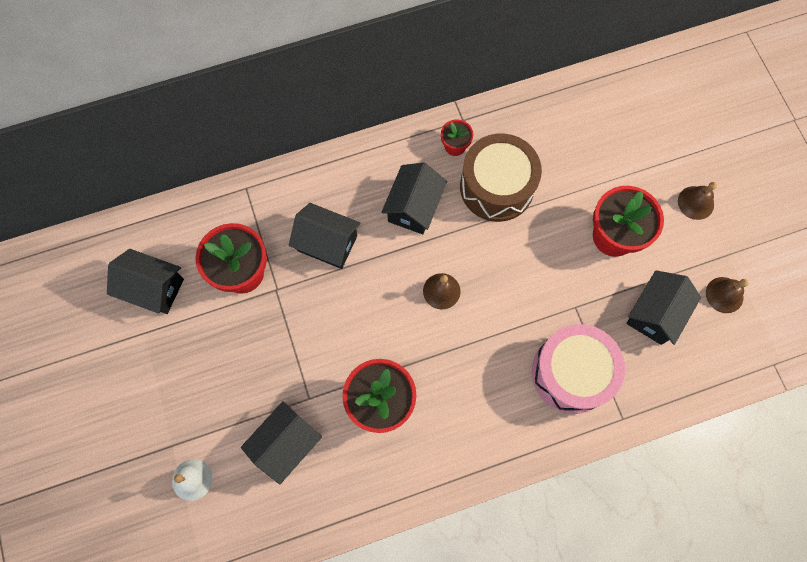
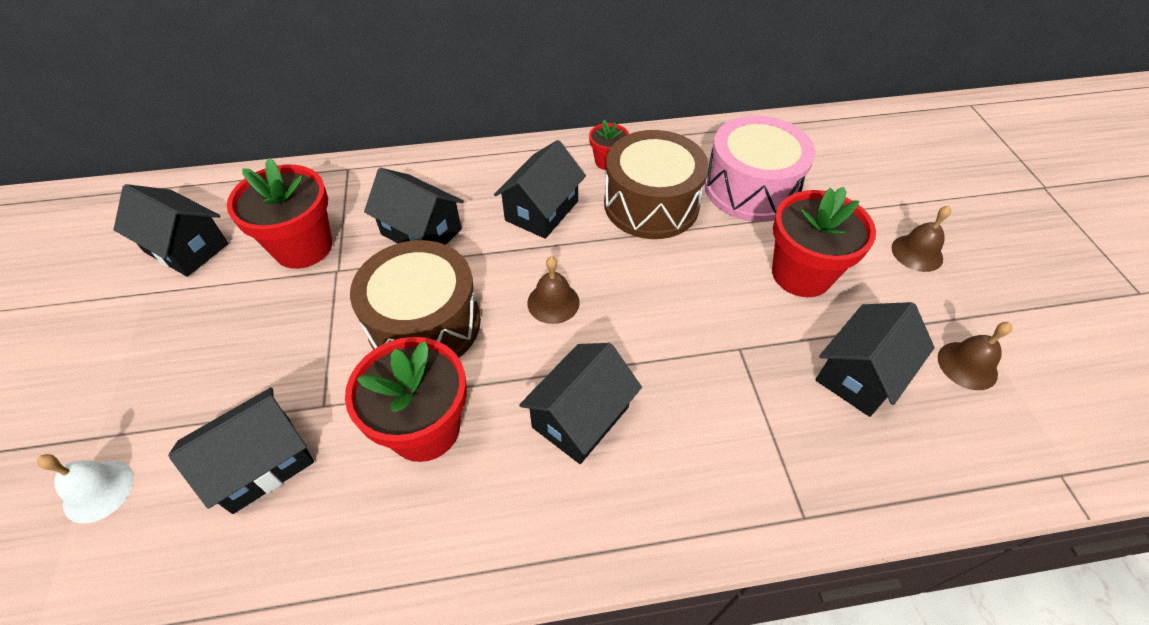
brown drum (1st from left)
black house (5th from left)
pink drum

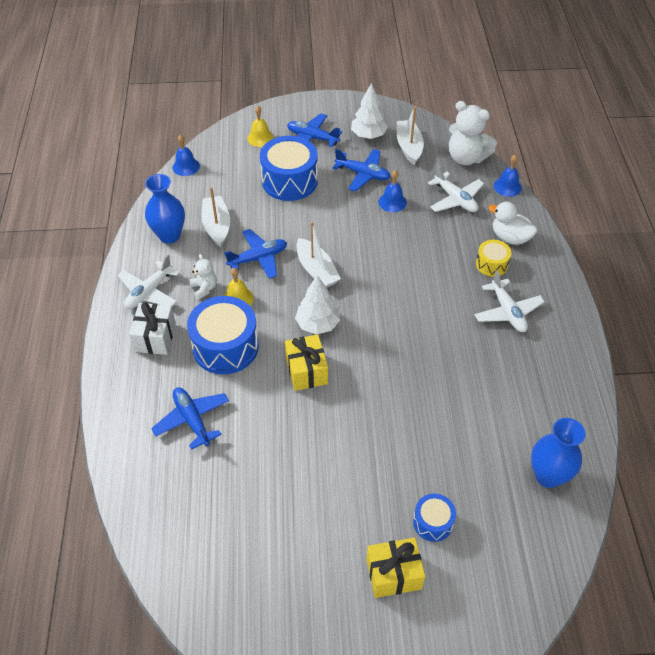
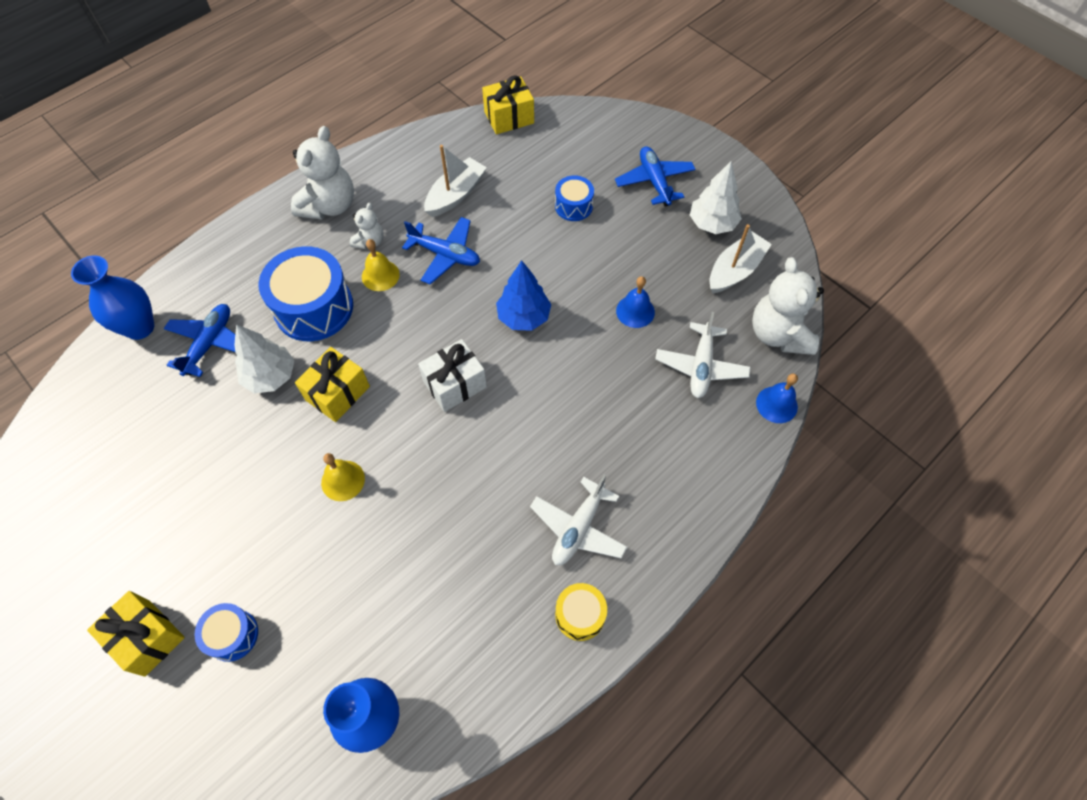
white boat (2nd from left in the first image)
blue plane (4th from left in the first image)
white duck
blue tree
white gift
blue vase (1st from left)
yellow bell (1st from left)
white tree (1st from left)
yellow drum
white teddy bear (1st from left)
yellow gift (3rd from left)
blue drum (3rd from left)

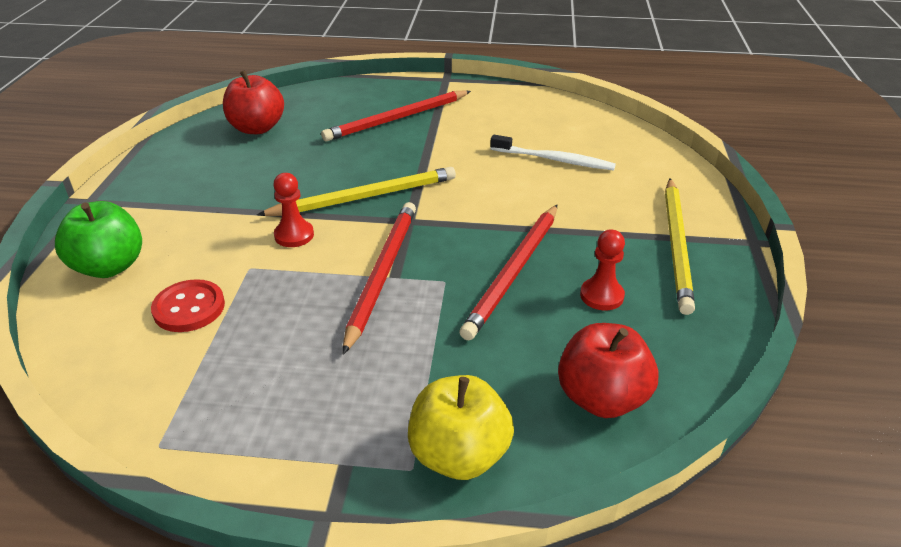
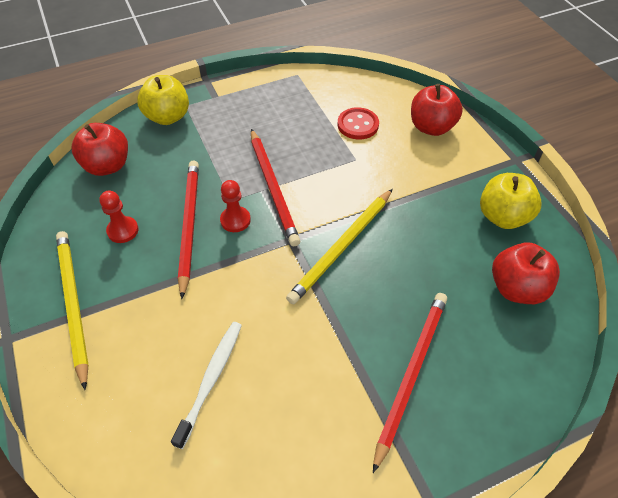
yellow apple (2nd from left)
red pawn (2nd from left)
red apple (2nd from left)
white toothbrush

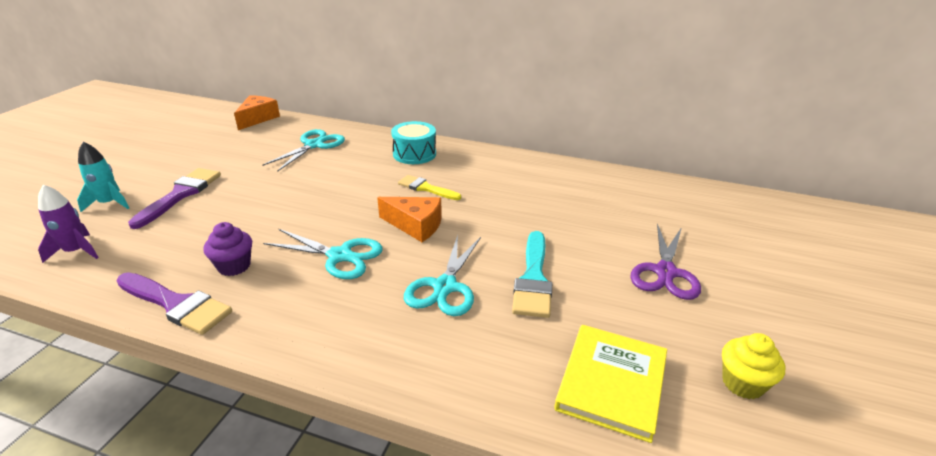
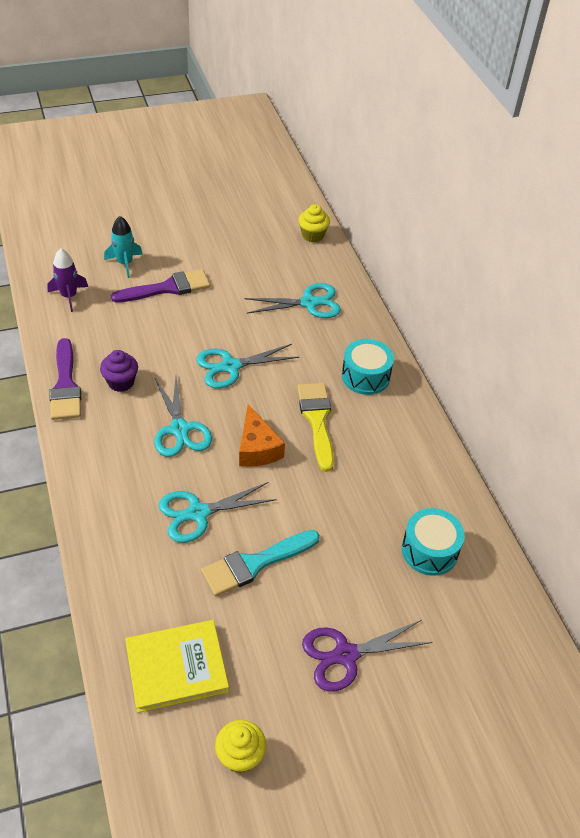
turquoise scissors (3rd from left)
turquoise drum (2nd from left)
yellow cupcake (2nd from left)
yellow brush

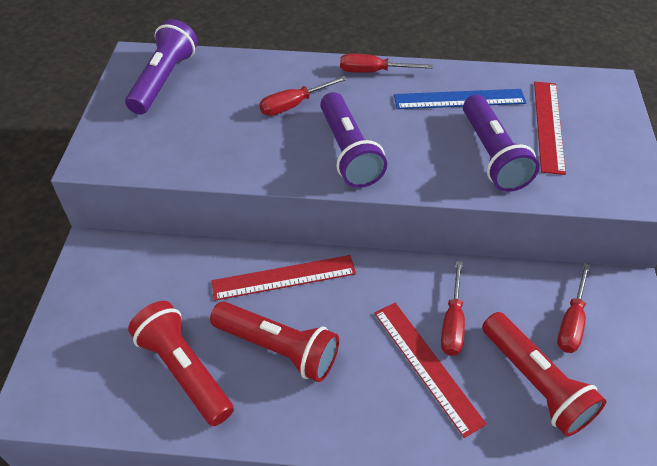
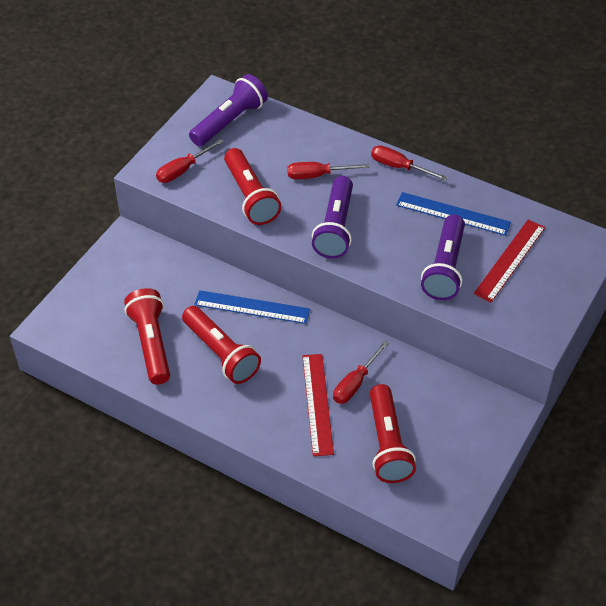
red flashlight (3rd from left)
red screwdriver (1st from left)
blue ruler (1st from left)

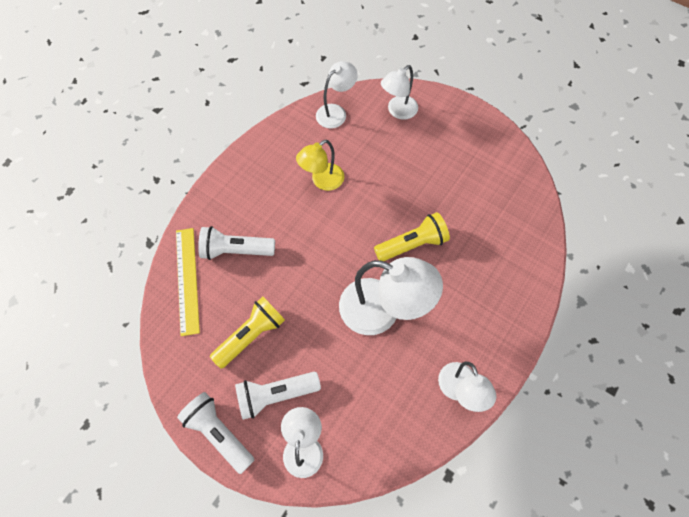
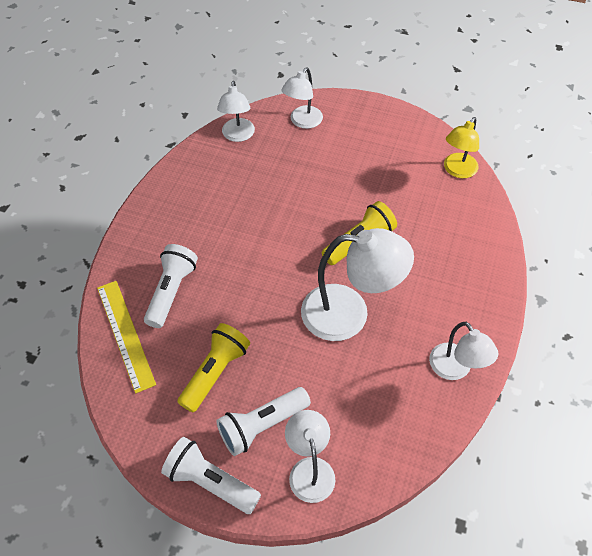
yellow lamp
white flashlight (1st from left)
white lamp (1st from left)

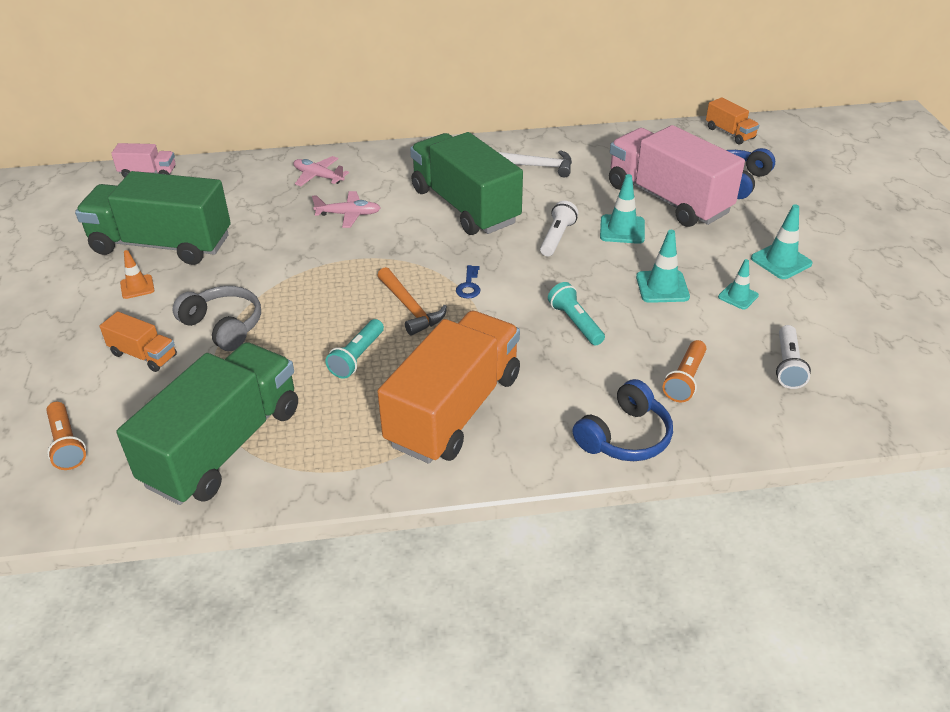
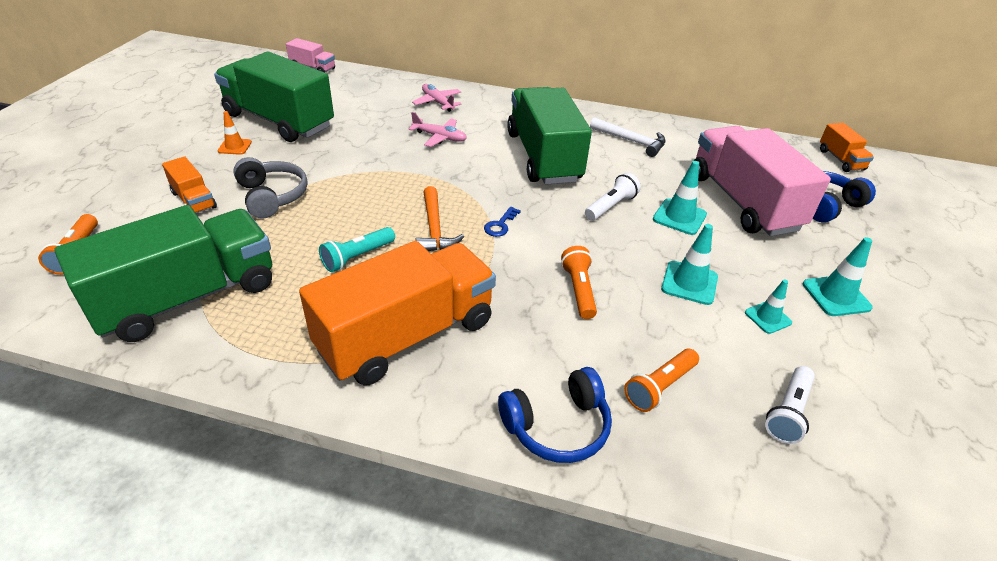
orange flashlight (2nd from left)

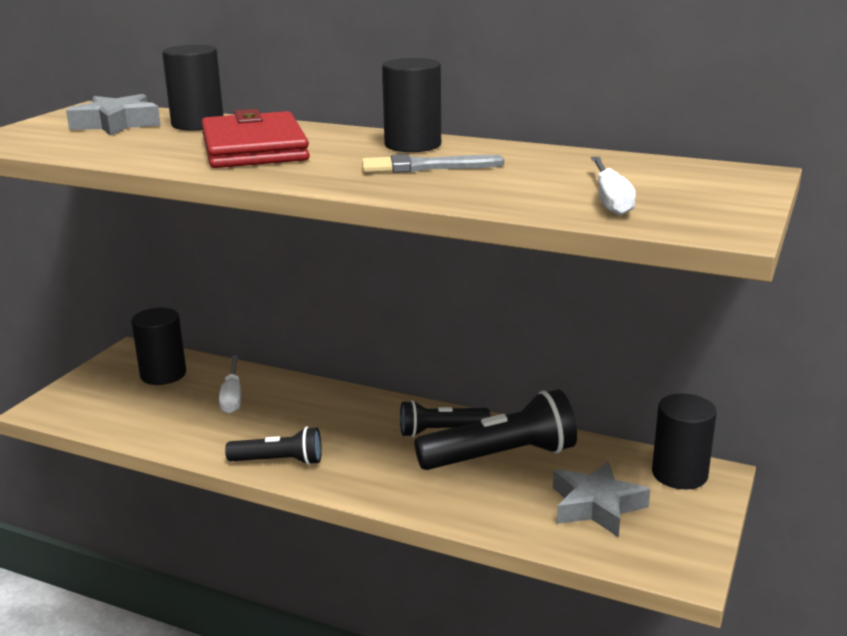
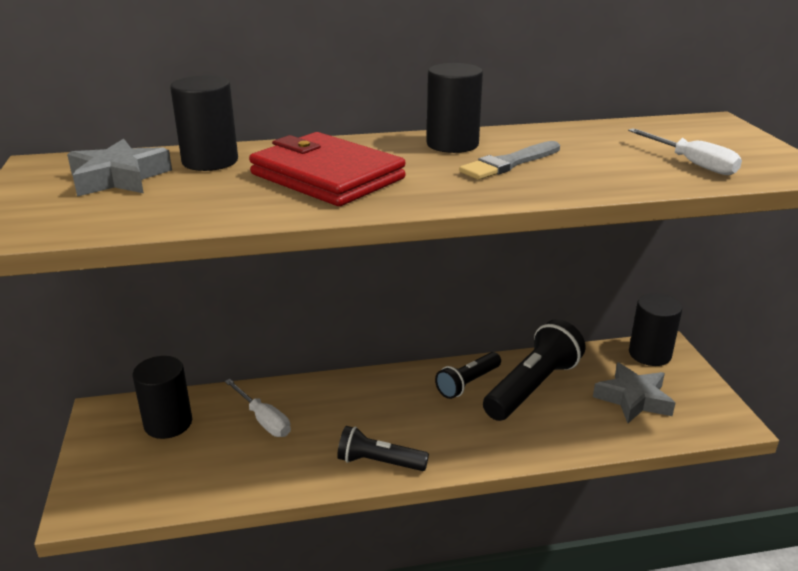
black flashlight (1st from left)

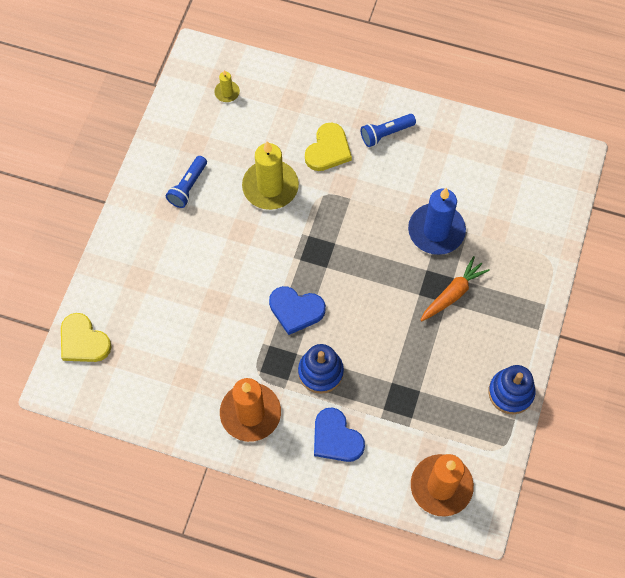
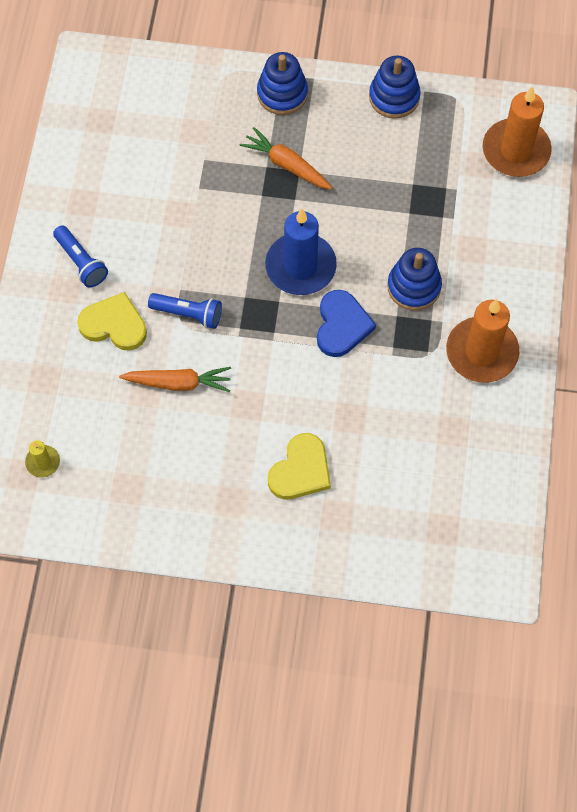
blue heart (2nd from left in the first image)
blue stacking toy (1st from left)
yellow heart (2nd from left)
blue flashlight (2nd from left)
blue candle
orange carrot (1st from left)

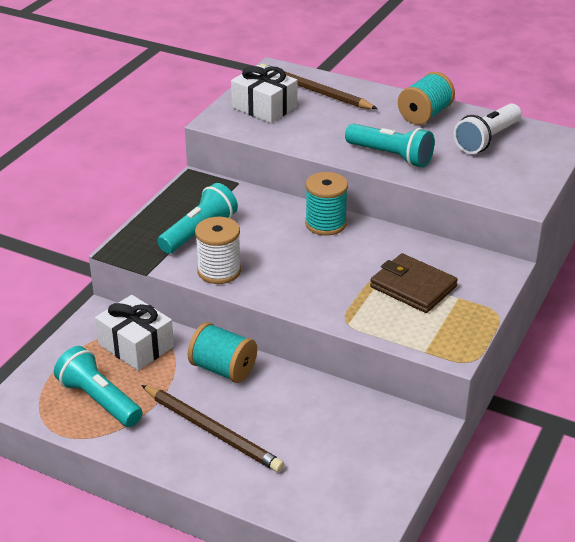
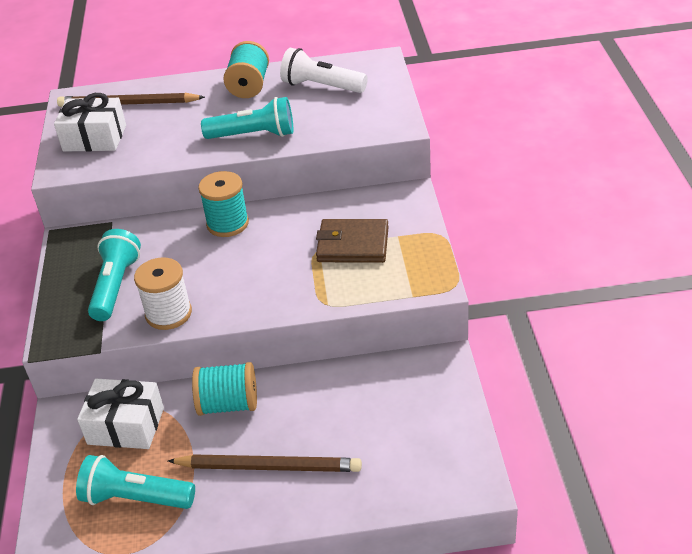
white flashlight

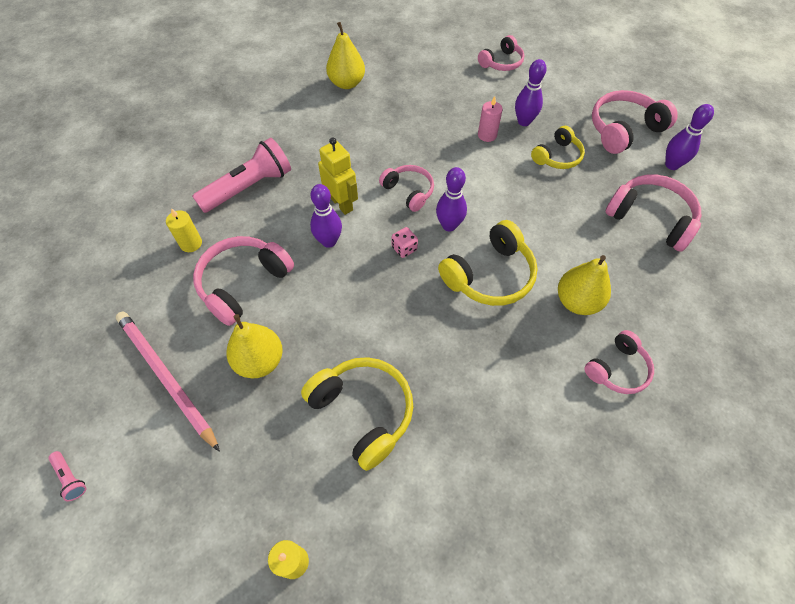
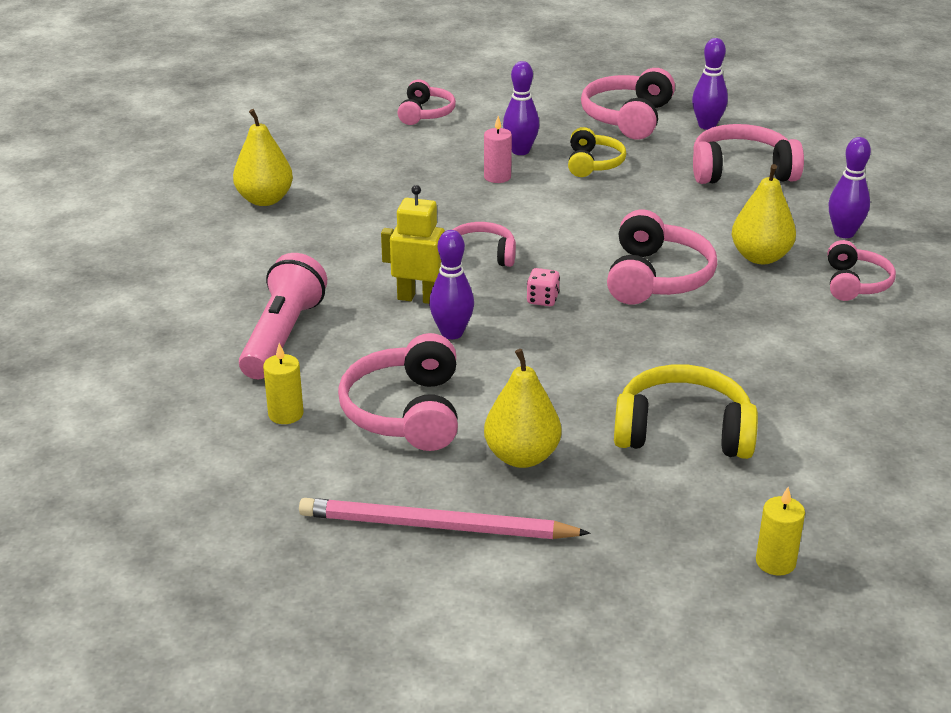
pink flashlight (1st from left in the first image)
purple bowling pin (4th from left)
pink headphones (5th from left)

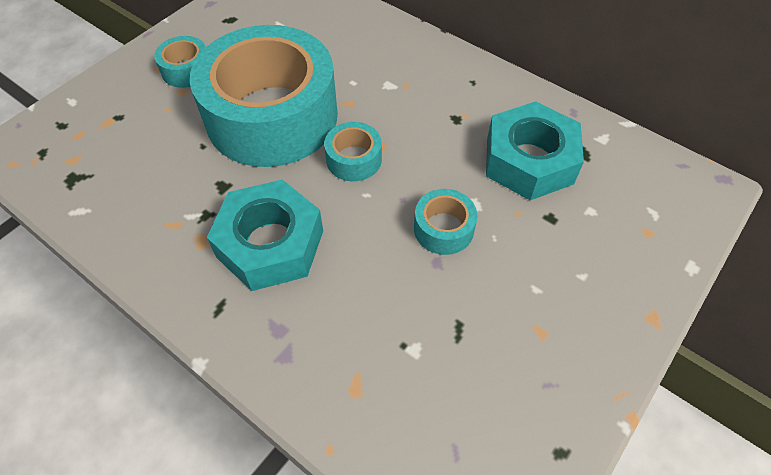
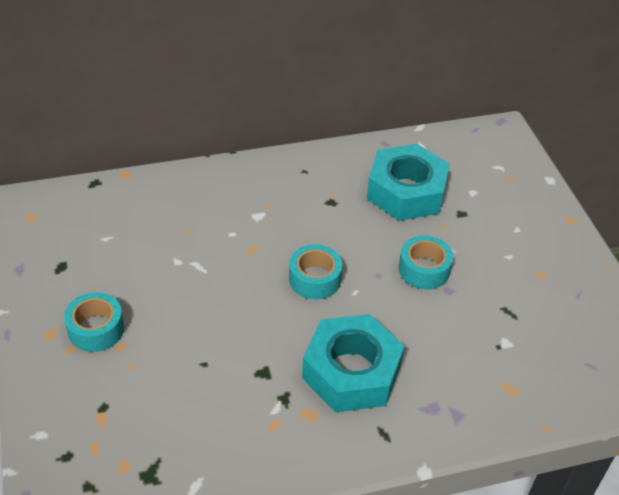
turquoise tape (2nd from left in the first image)

